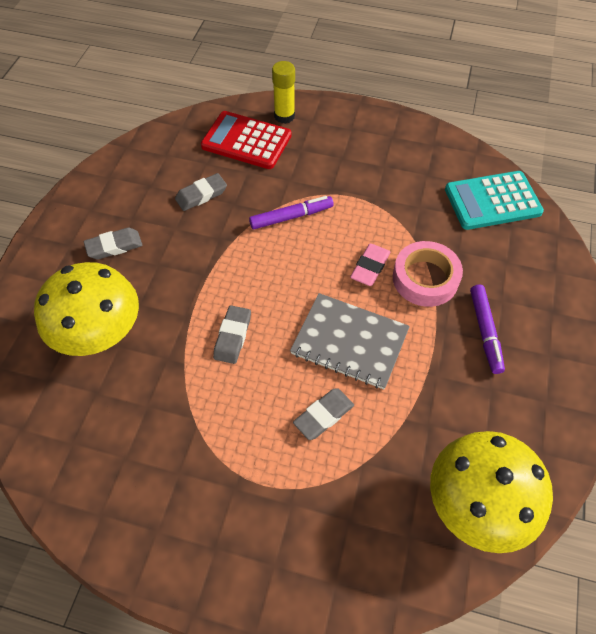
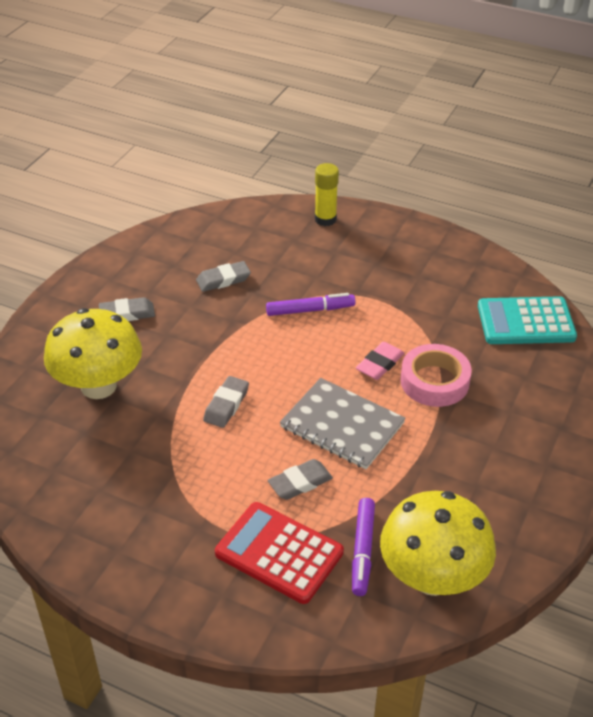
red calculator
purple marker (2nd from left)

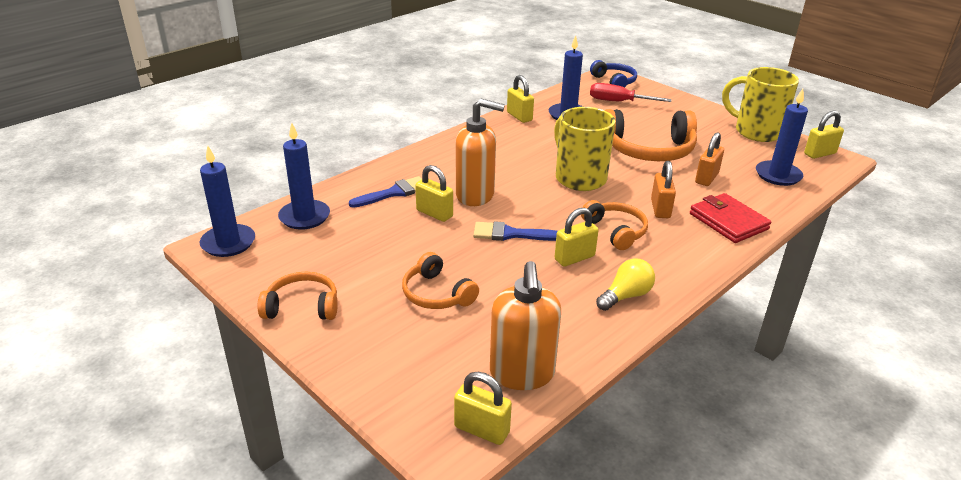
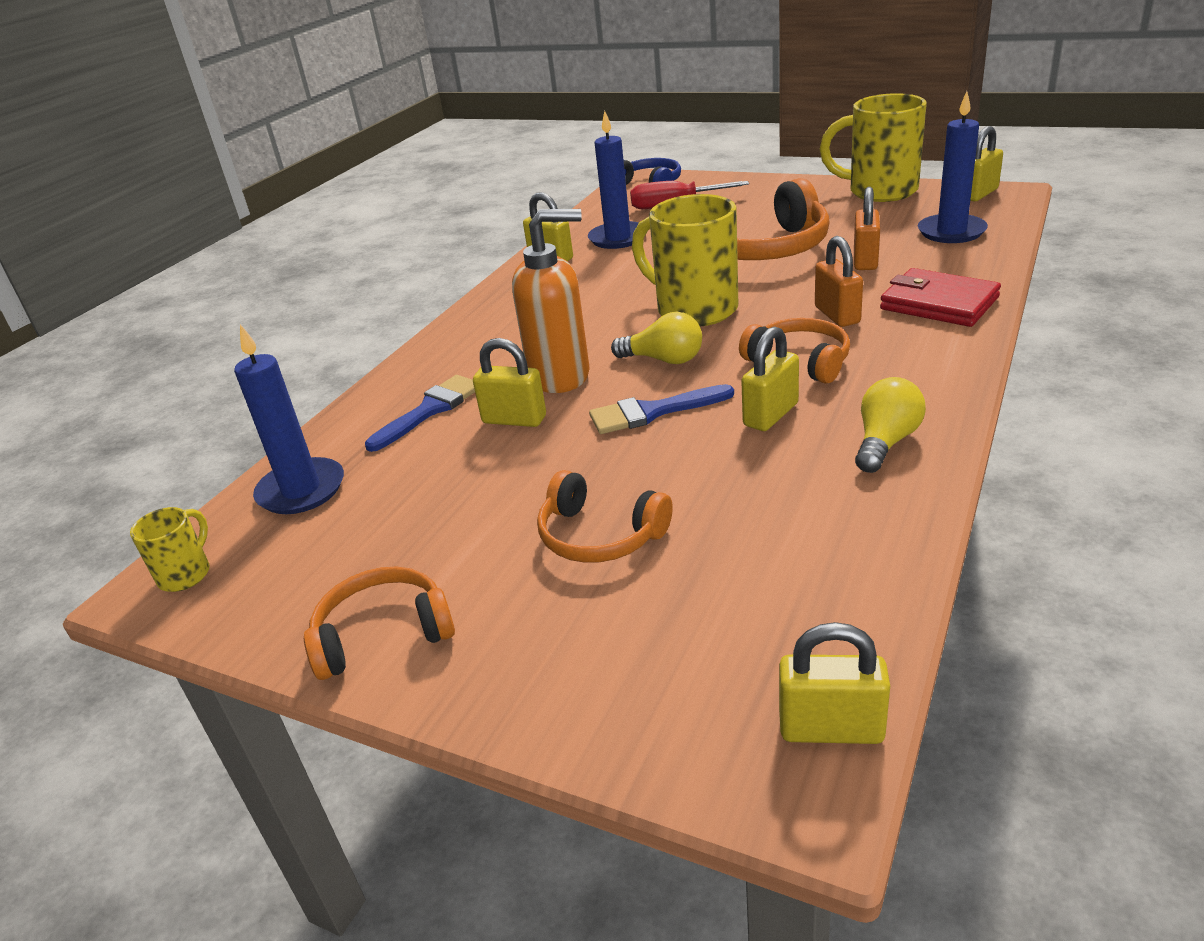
orange soap dispenser (2nd from left in the first image)
yellow light bulb (1st from left)
yellow mug (1st from left)

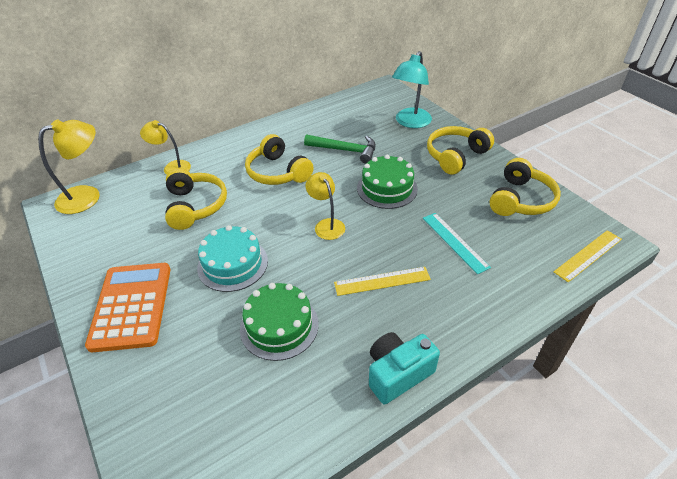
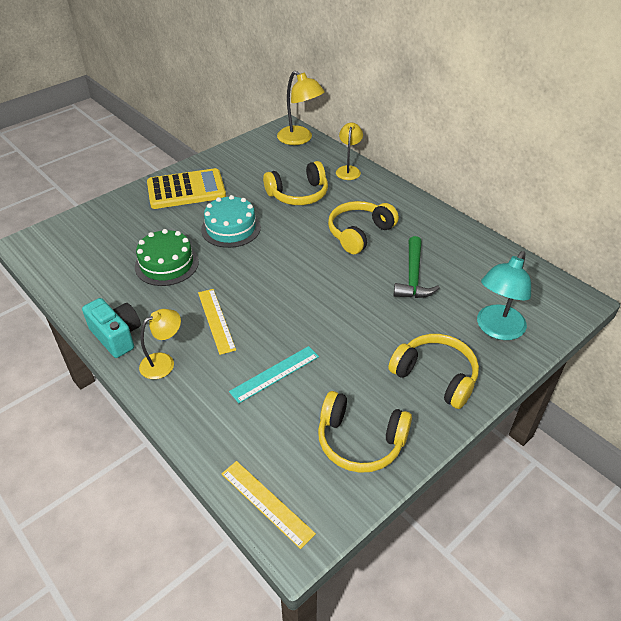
green cake (2nd from left in the first image)
yellow lamp (1st from left)
yellow calculator
turquoise lamp

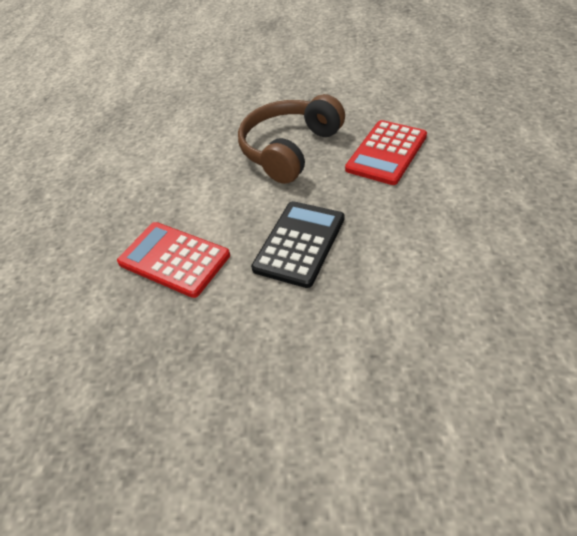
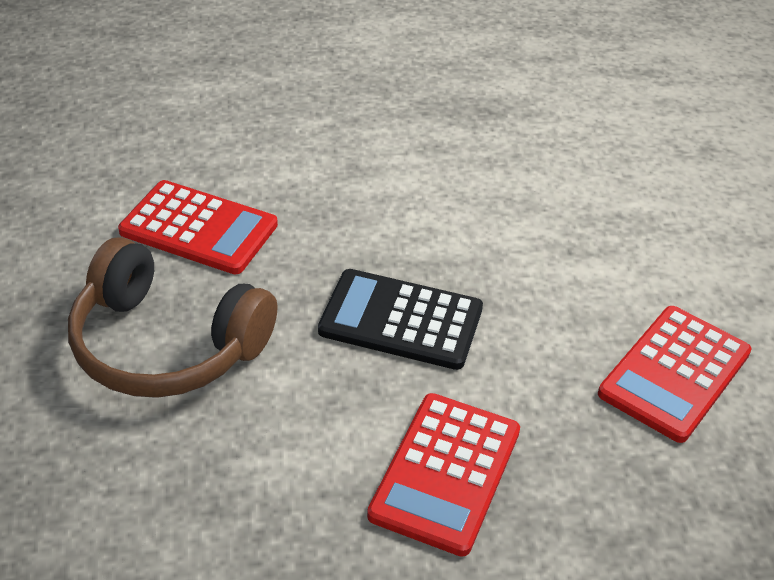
red calculator (3rd from left)

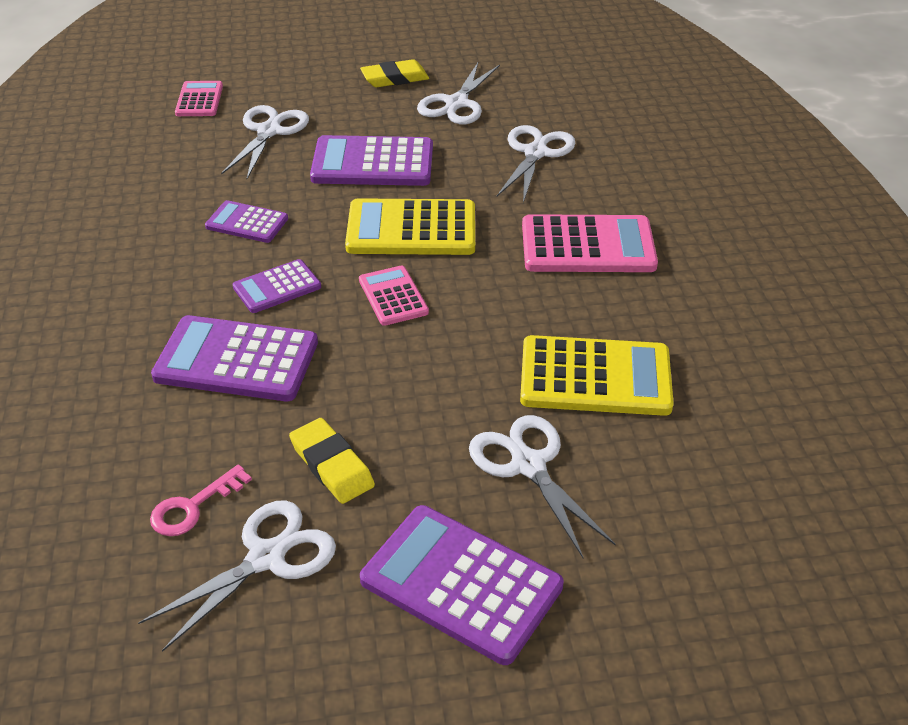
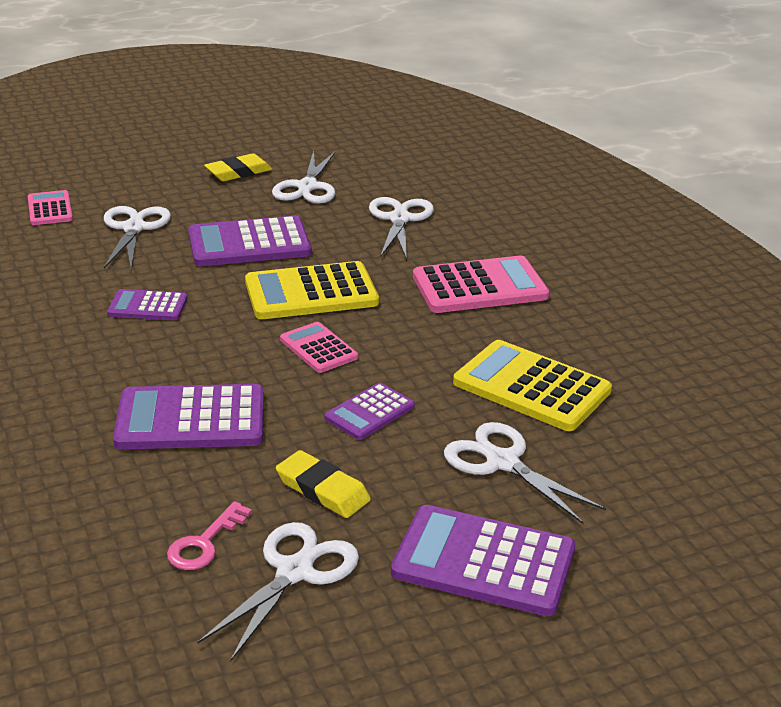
purple calculator (4th from left)
yellow calculator (2nd from left)

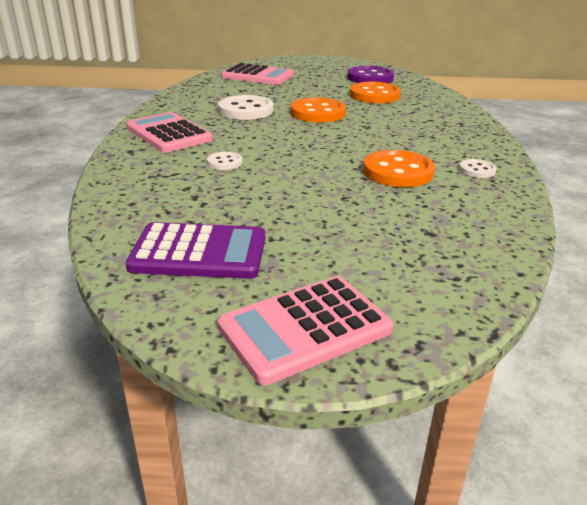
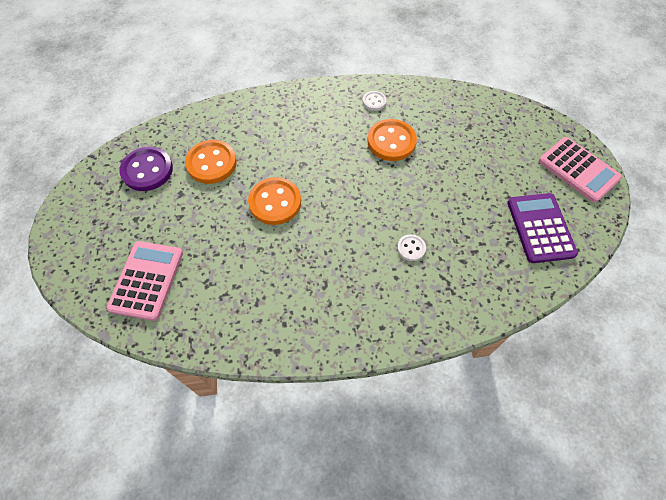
pink calculator (1st from left in the first image)
white button (2nd from left in the first image)

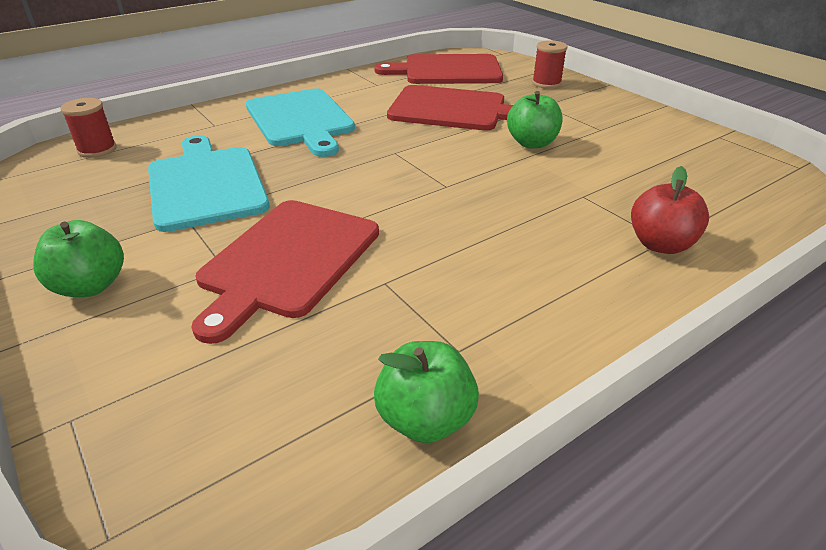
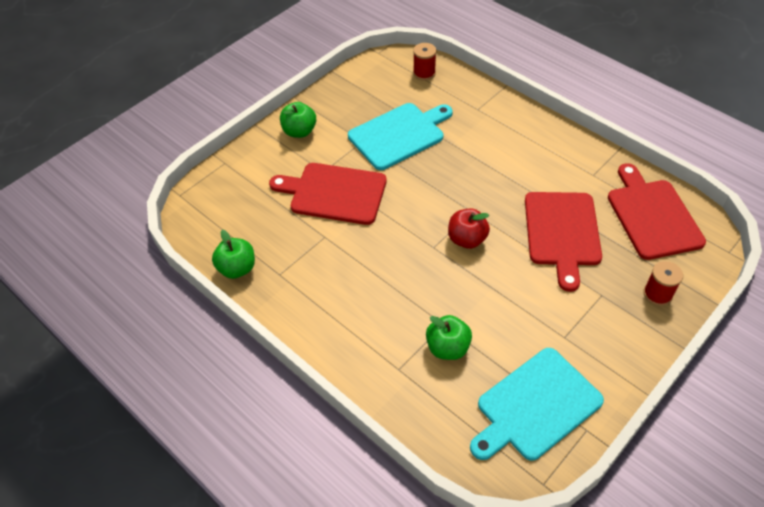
turquoise cutting board (2nd from left)
green apple (3rd from left)
red apple

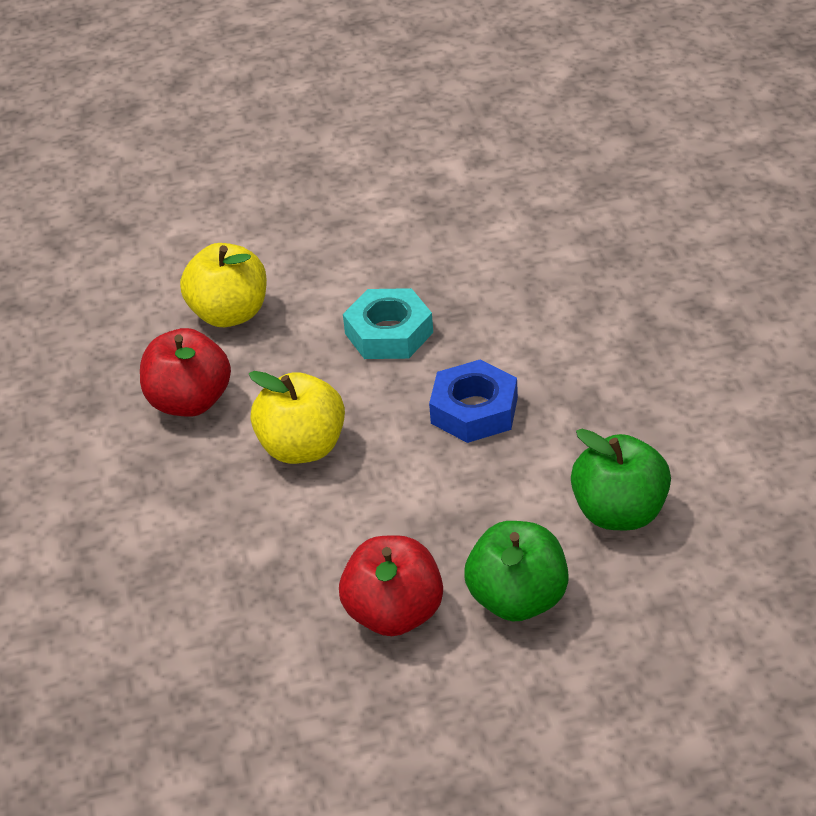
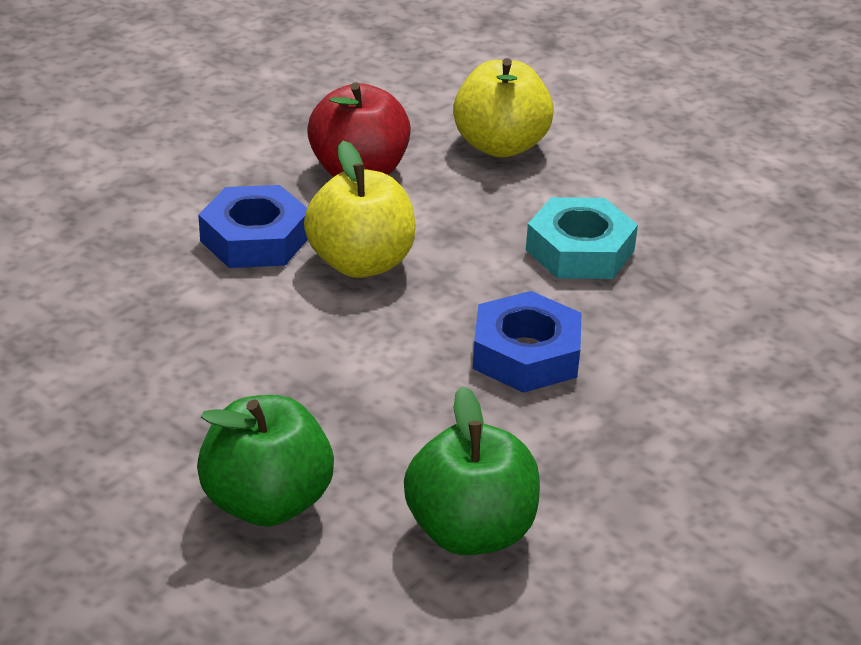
red apple (2nd from left in the first image)
blue nut (1st from left)

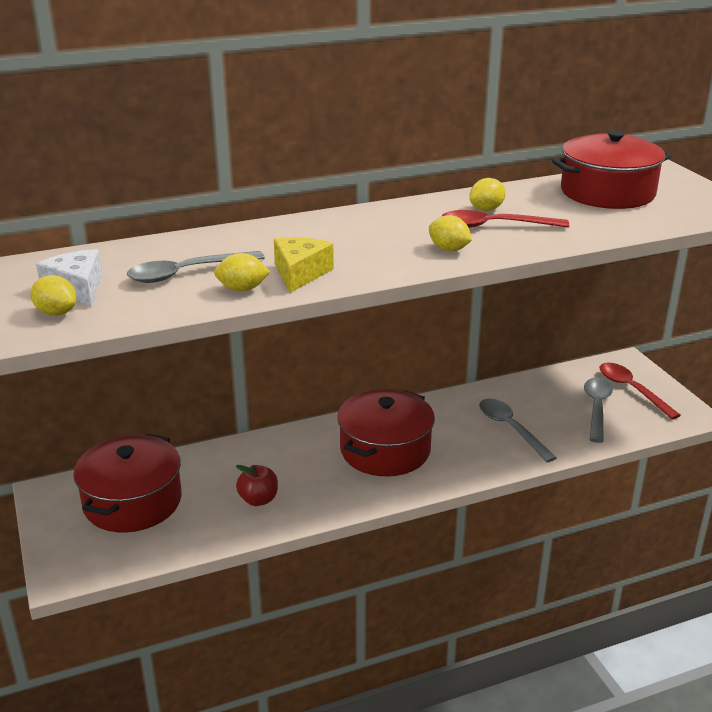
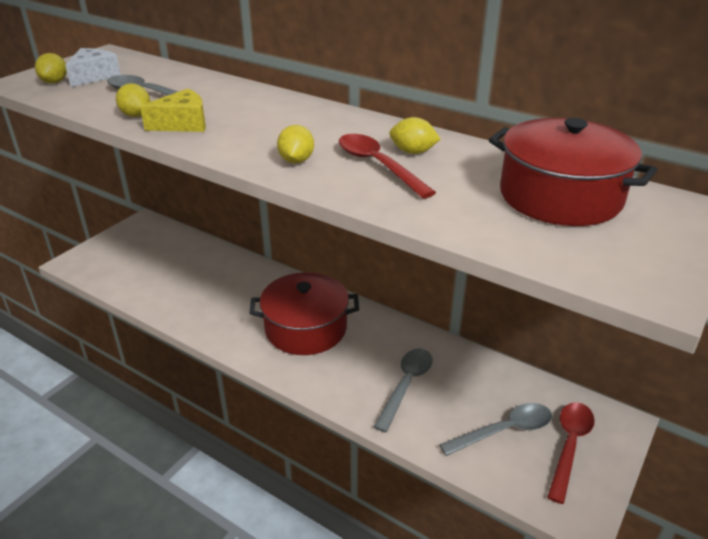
red pot (1st from left in the first image)
red apple

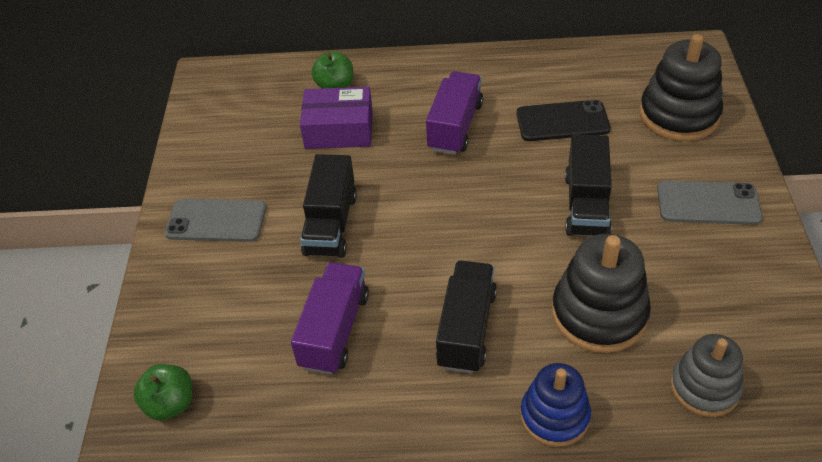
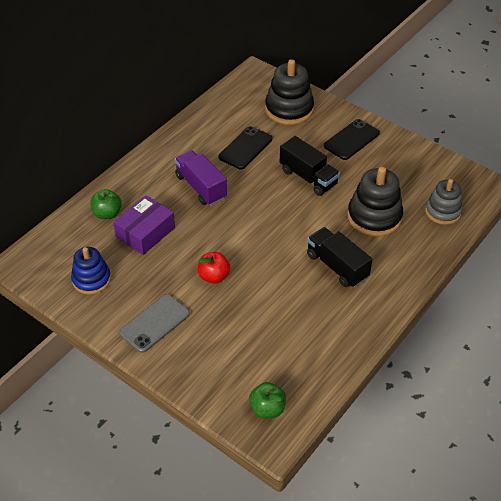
purple truck (1st from left in the first image)
blue stacking toy
red apple
black phone (2nd from left)

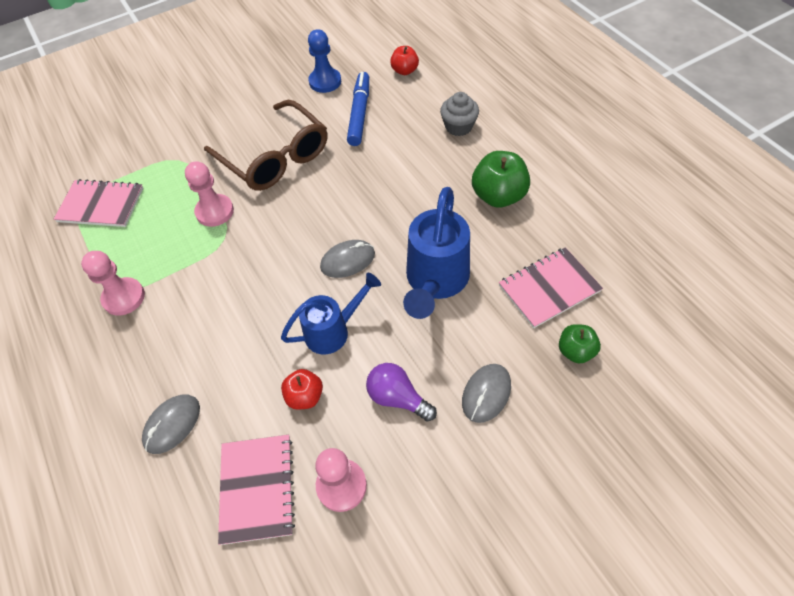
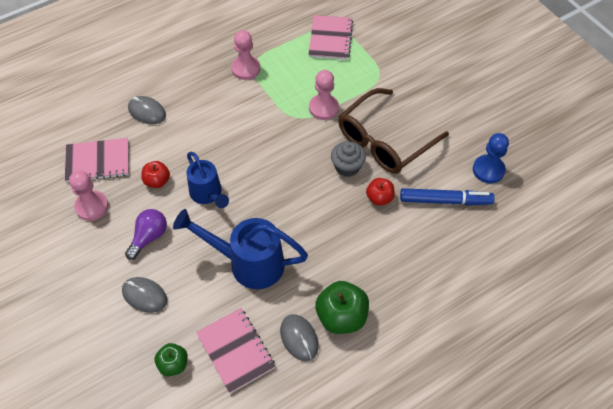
grey mouse (3rd from left)
red apple (2nd from left)
grey cupcake

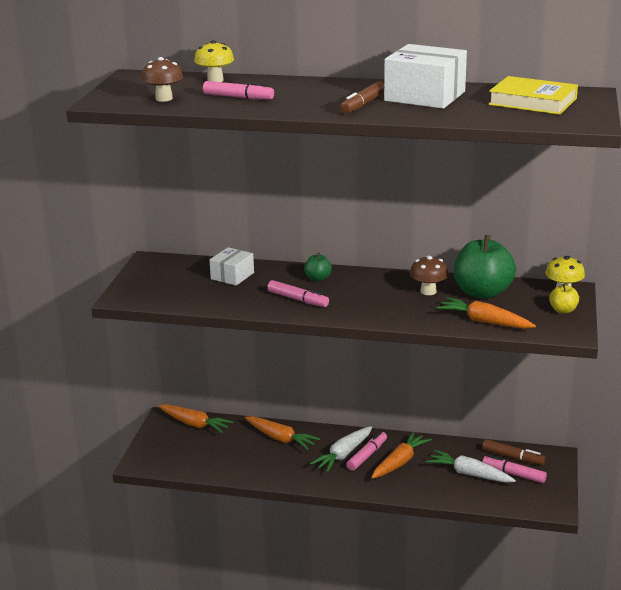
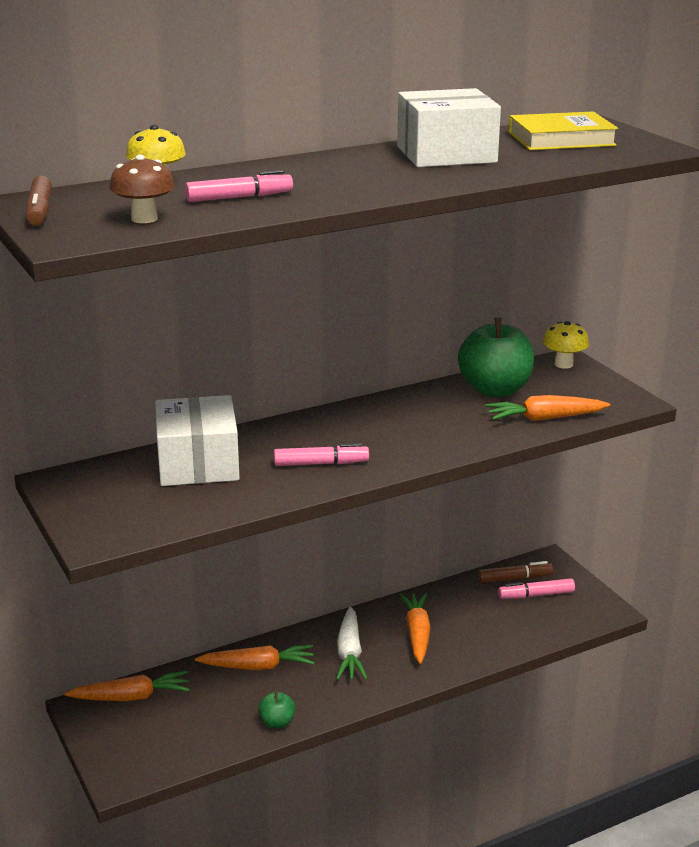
pink marker (3rd from left in the first image)
brown mushroom (2nd from left in the first image)
white carrot (2nd from left in the first image)
yellow apple
green apple (1st from left)
brown marker (1st from left)
white box (1st from left)

